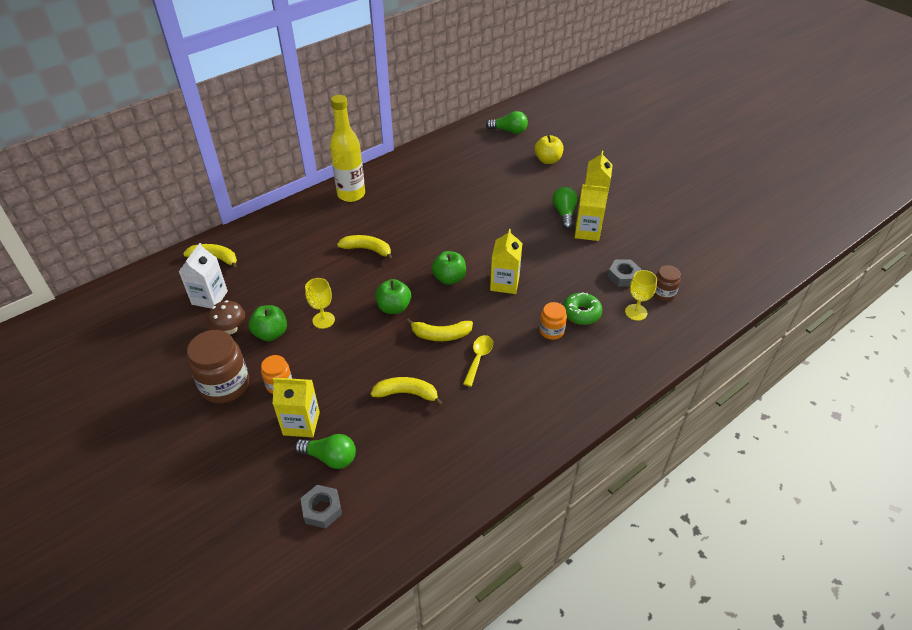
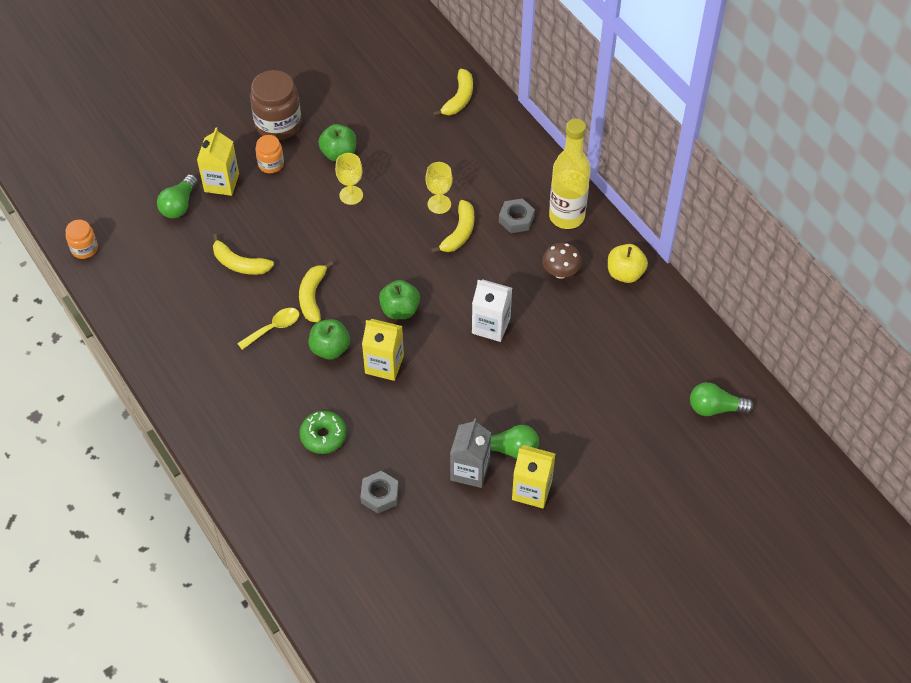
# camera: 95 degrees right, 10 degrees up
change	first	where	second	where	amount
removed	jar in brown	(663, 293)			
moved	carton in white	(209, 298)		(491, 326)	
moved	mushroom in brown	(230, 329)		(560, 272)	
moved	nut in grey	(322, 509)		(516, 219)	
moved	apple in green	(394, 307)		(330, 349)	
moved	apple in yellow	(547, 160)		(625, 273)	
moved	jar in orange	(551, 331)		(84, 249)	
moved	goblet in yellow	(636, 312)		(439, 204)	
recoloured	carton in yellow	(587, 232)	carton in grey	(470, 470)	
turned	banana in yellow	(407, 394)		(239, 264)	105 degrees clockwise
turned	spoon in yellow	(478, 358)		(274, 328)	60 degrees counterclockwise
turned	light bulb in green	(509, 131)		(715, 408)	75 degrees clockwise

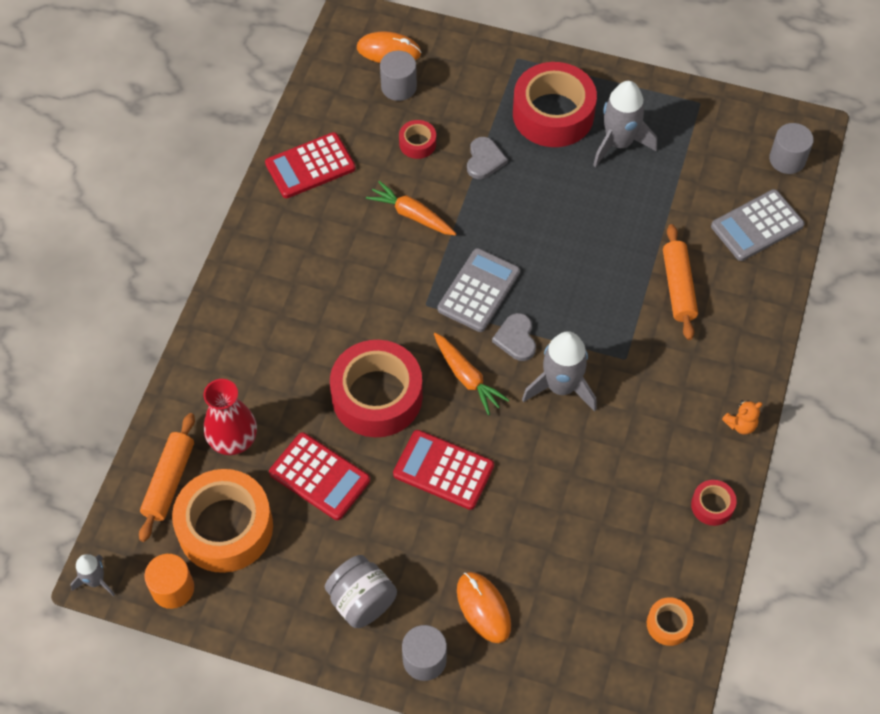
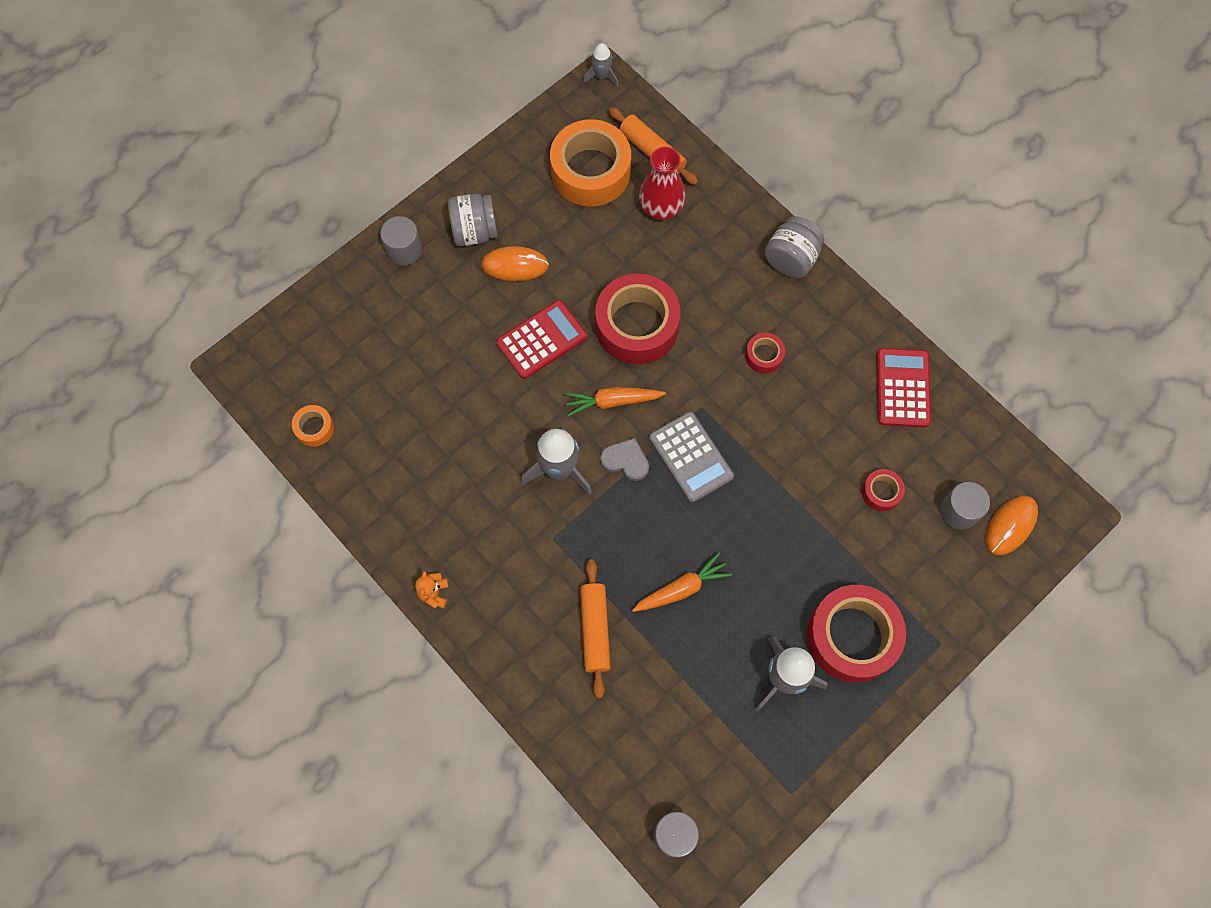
# camera: 120 degrees right, 10 degrees up
change	first	where	second	where	amount
removed	cylinder in orange	(173, 588)			
removed	calculator in red	(319, 476)			
removed	heart in grey	(484, 160)			
removed	calculator in grey	(757, 226)			
added			jar in grey	(791, 259)	
moved	carrot in orange	(411, 215)		(682, 588)	
moved	mouse in orange	(483, 608)		(515, 265)	
moved	tape in red	(712, 505)		(764, 356)	
turned	rolling pin in orange	(678, 287)		(595, 630)	60 degrees clockwise

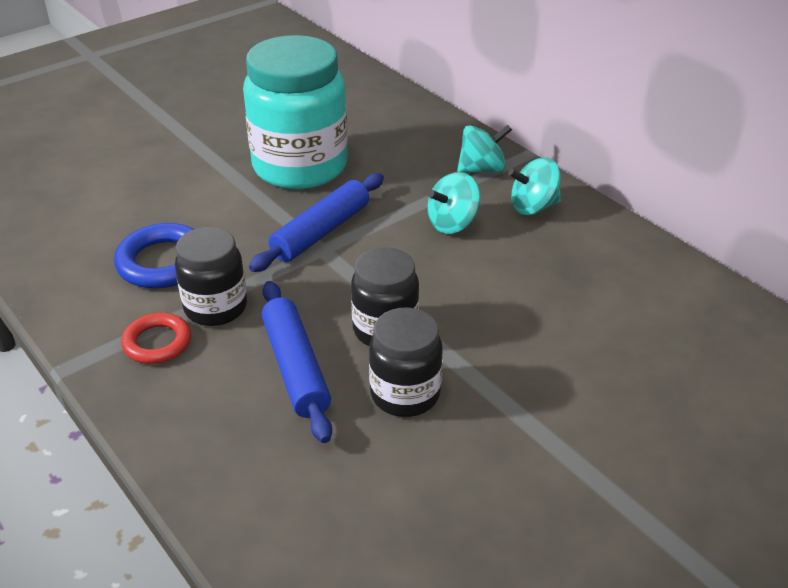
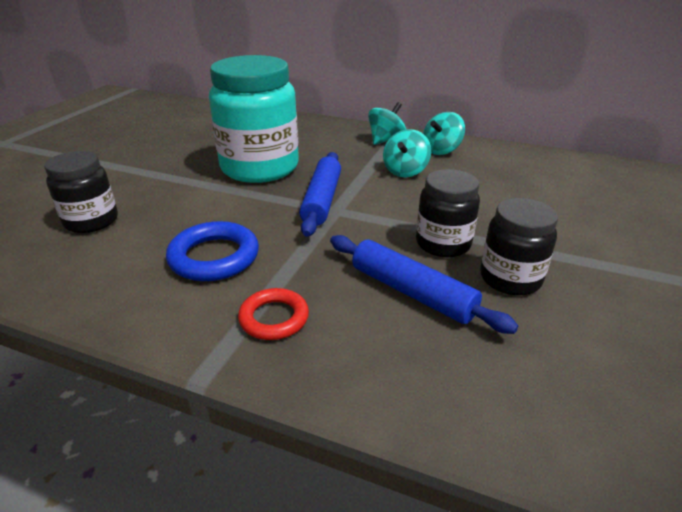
# camera: 30 degrees left, 5 degrees down
change	first	where	second	where	amount
moved	jar in black	(215, 307)		(91, 221)	

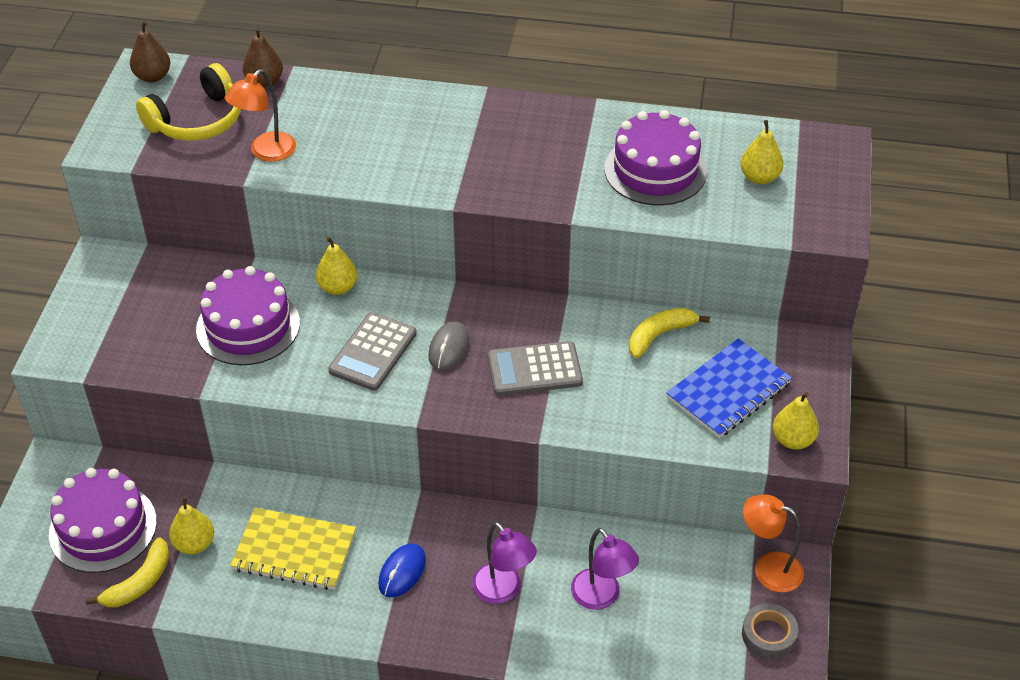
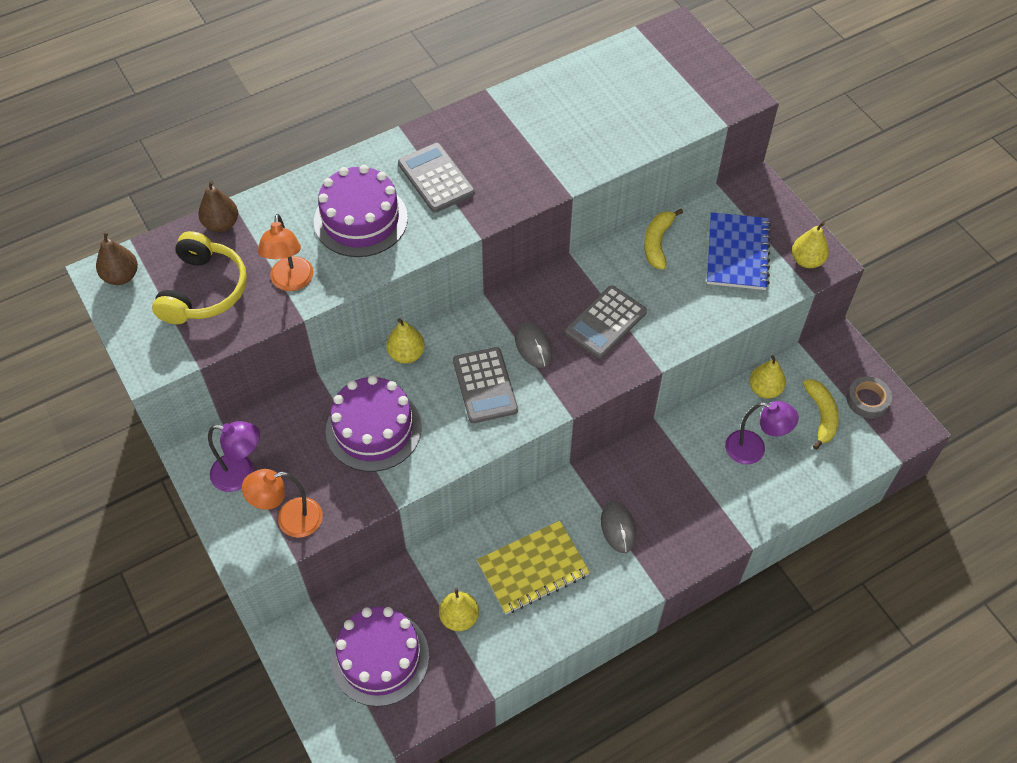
# camera: 40 degrees left, 10 degrees up
change	first	where	second	where	amount
added			calculator in grey	(436, 178)	
moved	banana in yellow	(139, 582)		(821, 416)	
moved	lamp in purple	(503, 591)		(241, 474)	
moved	cake in purple	(655, 170)		(360, 219)	
moved	pear in yellow	(759, 177)		(764, 389)	
moved	lamp in orange	(768, 568)		(290, 520)	
recoloured	mouse in blue	(402, 572)	mouse in grey	(618, 528)	

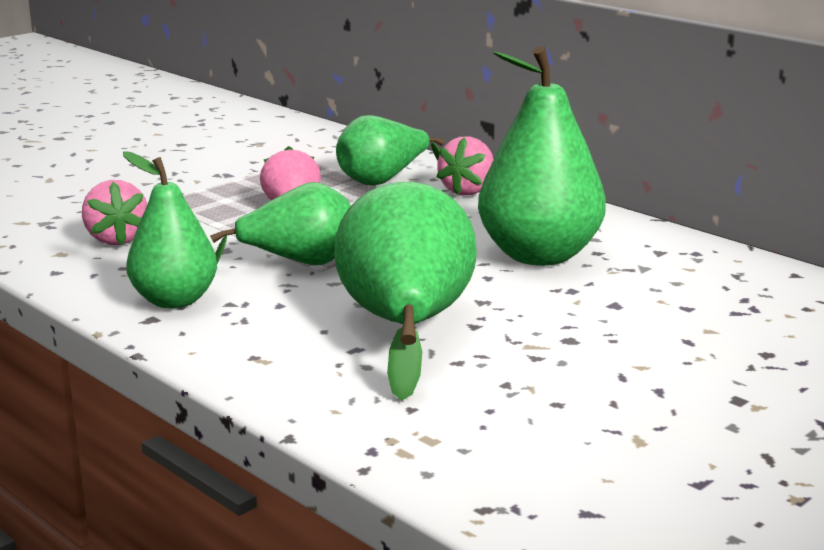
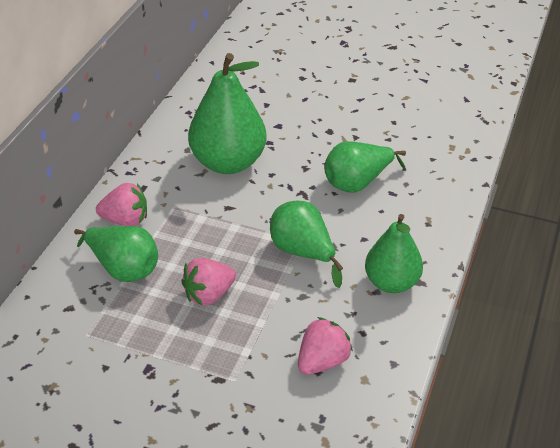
# camera: 115 degrees left, 20 degrees up
change	first	where	second	where	amount
resized	pear in green	(406, 328)		(357, 183)	x0.65

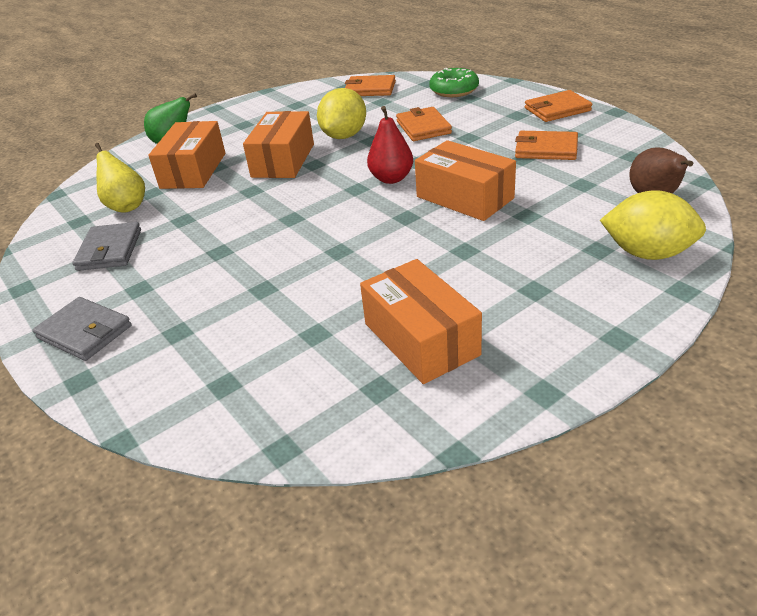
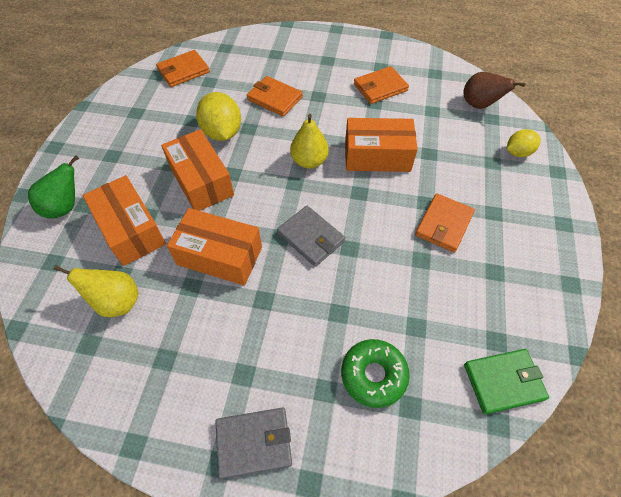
# camera: 45 degrees left, 20 degrees up
change	first	where	second	where	amount
added			wallet in green	(503, 381)	
moved	wallet in grey	(110, 250)		(311, 237)	
moved	box in orange	(421, 339)		(219, 256)	
moved	donut in green	(454, 90)		(373, 375)	
moved	wallet in orange	(557, 109)		(444, 224)	
recoloured	pear in red	(391, 178)	pear in yellow	(309, 161)	
resized	lemon in yellow	(647, 253)		(518, 152)	x0.61

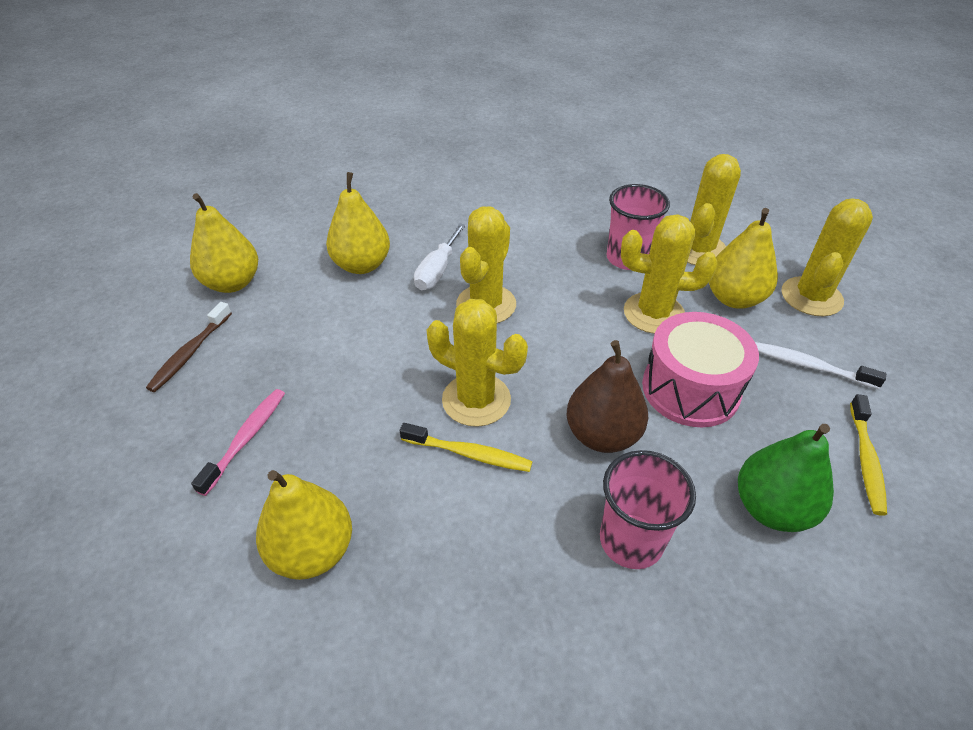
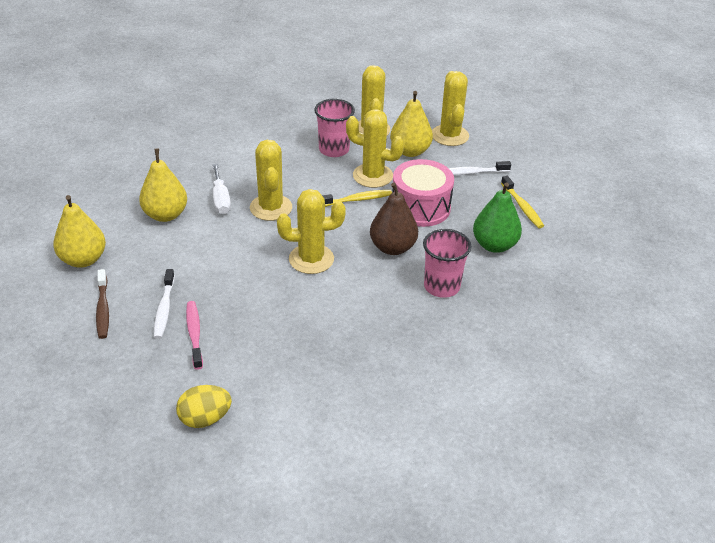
# camera: 35 degrees left, 5 degrees down
change	first	where	second	where	amount
removed	pear in yellow	(312, 551)			
added			toothbrush in white	(164, 309)	
added			egg in yellow	(205, 418)	
moved	toothbrush in yellow	(469, 454)		(357, 200)	
turned	cactus in yellow	(654, 313)		(372, 176)	45 degrees clockwise

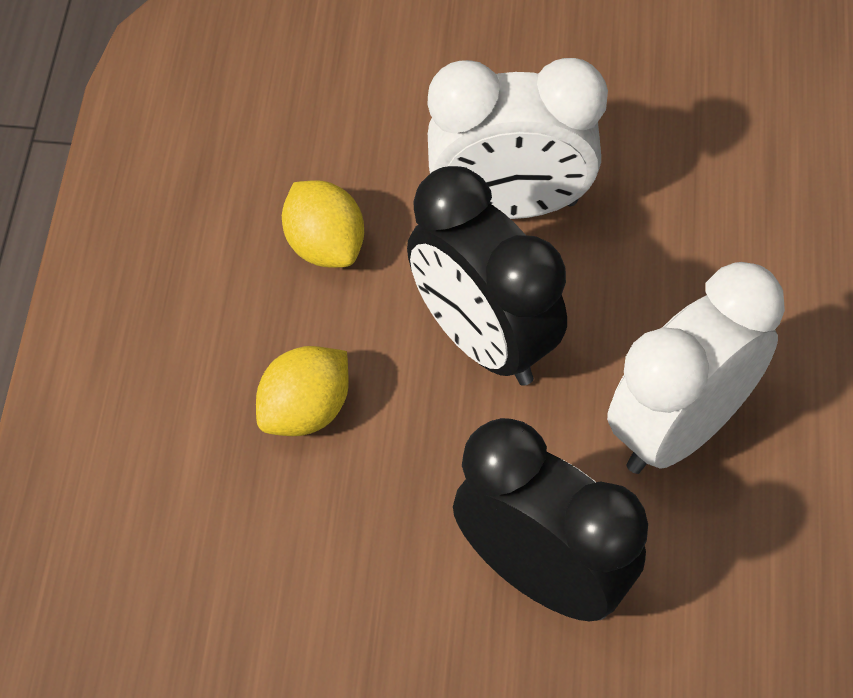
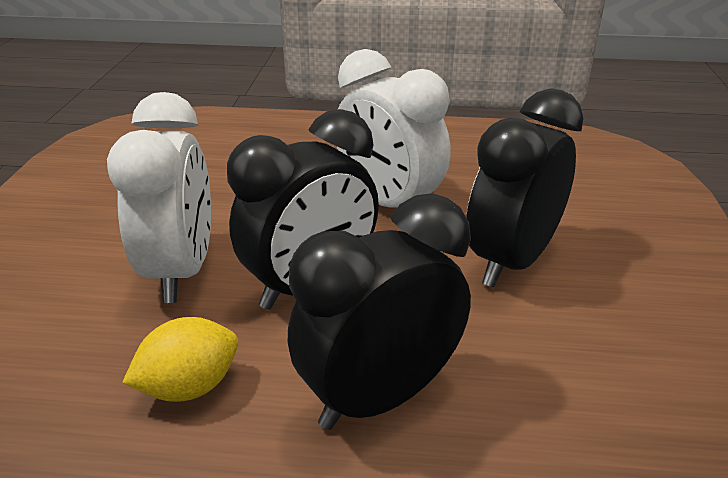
# camera: 90 degrees left, 25 degrees down
change	first	where	second	where	amount
replaced	lemon in yellow	(305, 410)	clock in black	(380, 397)	

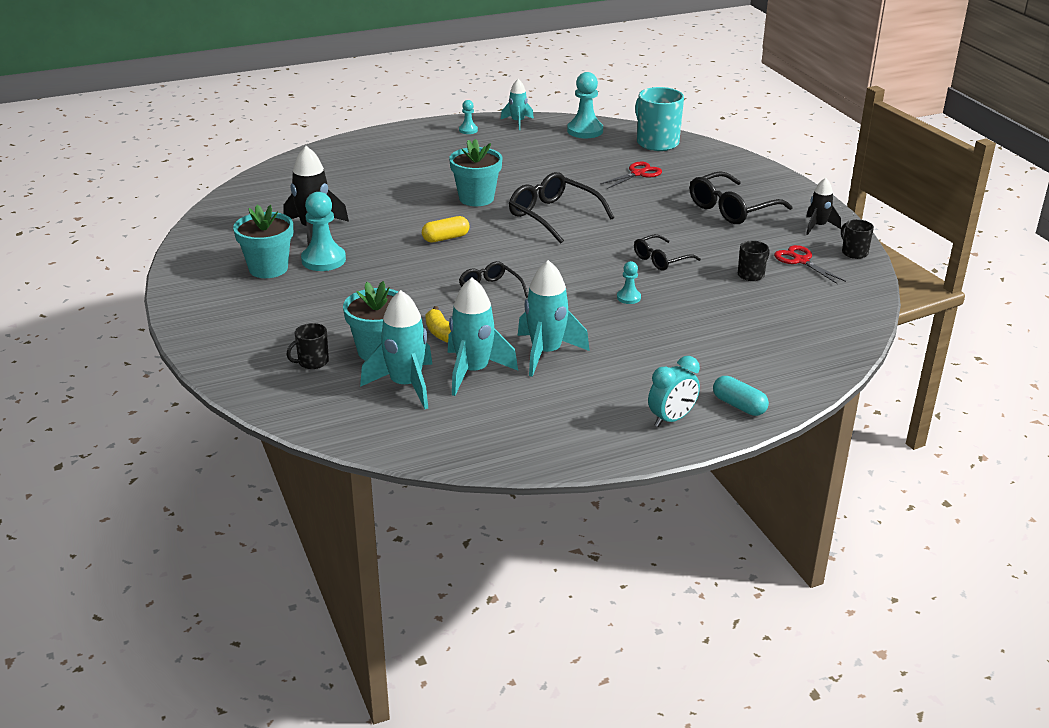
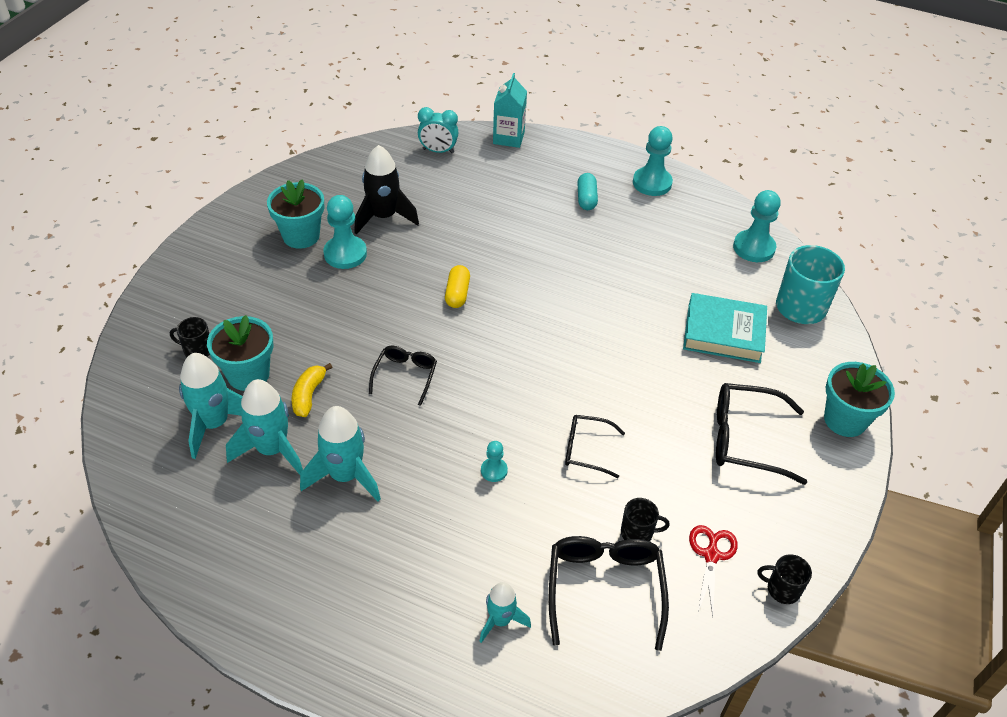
# camera: 45 degrees right, 15 degrees up
change	first	where	second	where	amount
removed	rocket in black	(818, 226)			
added			carton in turquoise	(508, 138)	
moved	flower pot in turquoise	(476, 198)		(845, 420)	
moved	rocket in turquoise	(517, 122)		(500, 620)	
moved	glasses in black	(553, 216)		(604, 588)	
moved	clock in turquoise	(671, 419)		(438, 151)	
moved	capsule in turquoise	(739, 406)		(586, 199)	
replaced	scissors in red	(638, 173)	book in turquoise	(723, 333)	
turned	capsule in yellow	(445, 238)		(457, 294)	75 degrees clockwise
turned	mug in black	(854, 252)		(782, 589)	90 degrees counterclockwise
resized	pawn in turquoise	(468, 130)		(652, 183)	x1.91

